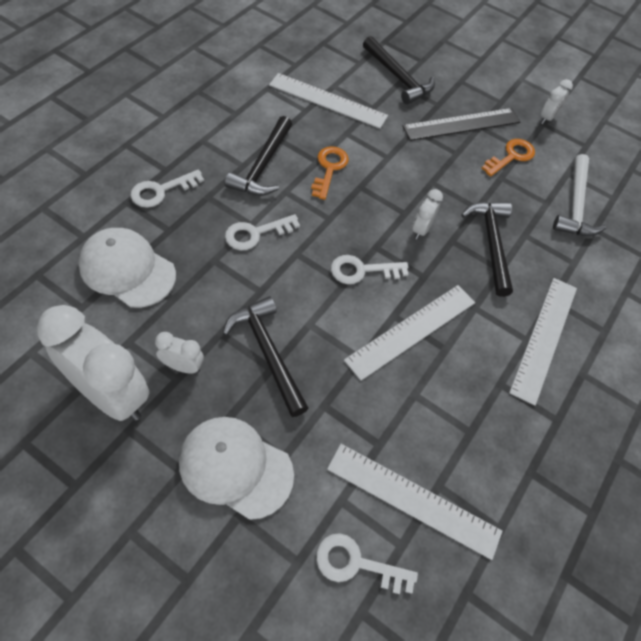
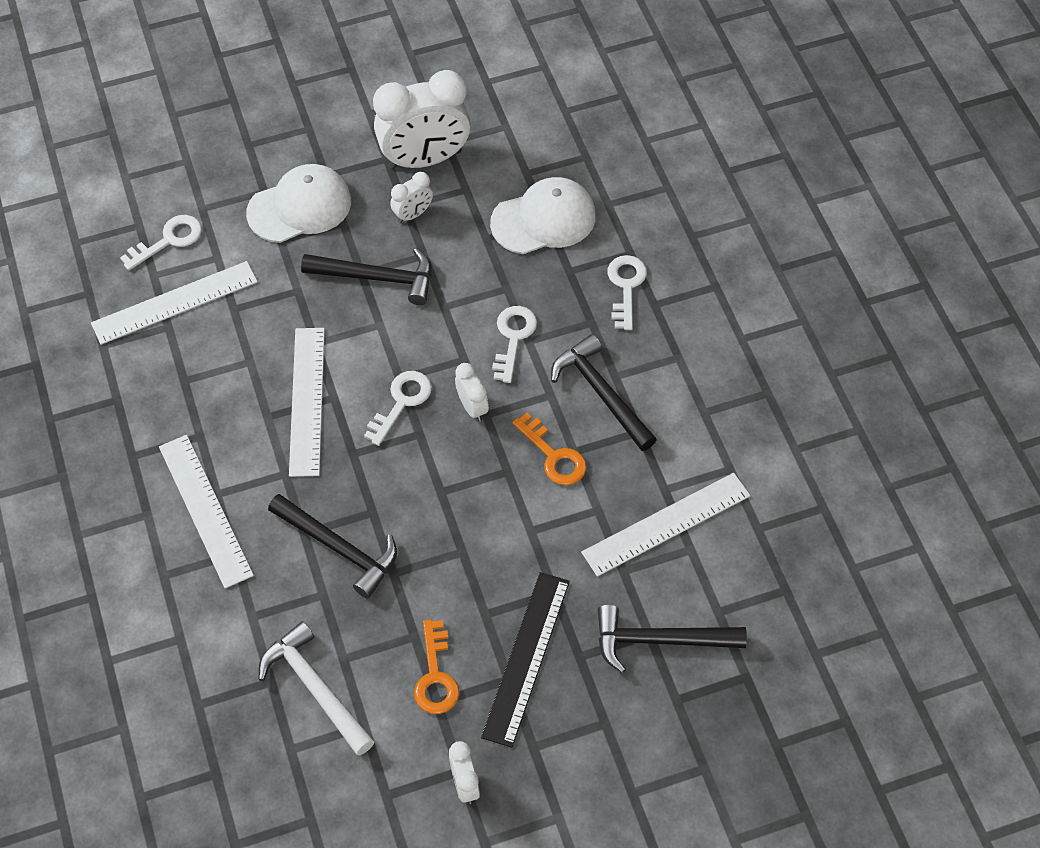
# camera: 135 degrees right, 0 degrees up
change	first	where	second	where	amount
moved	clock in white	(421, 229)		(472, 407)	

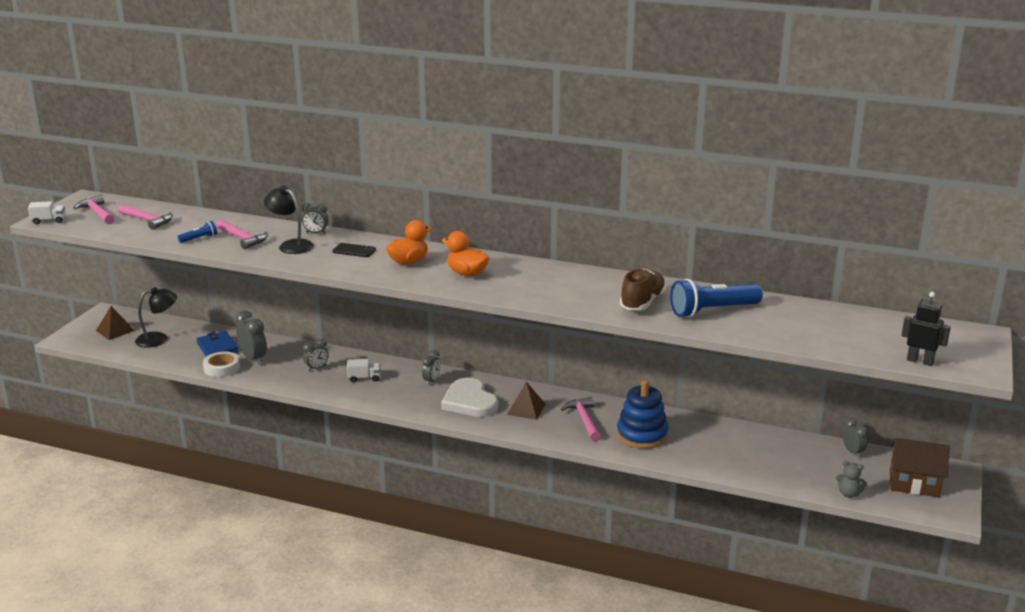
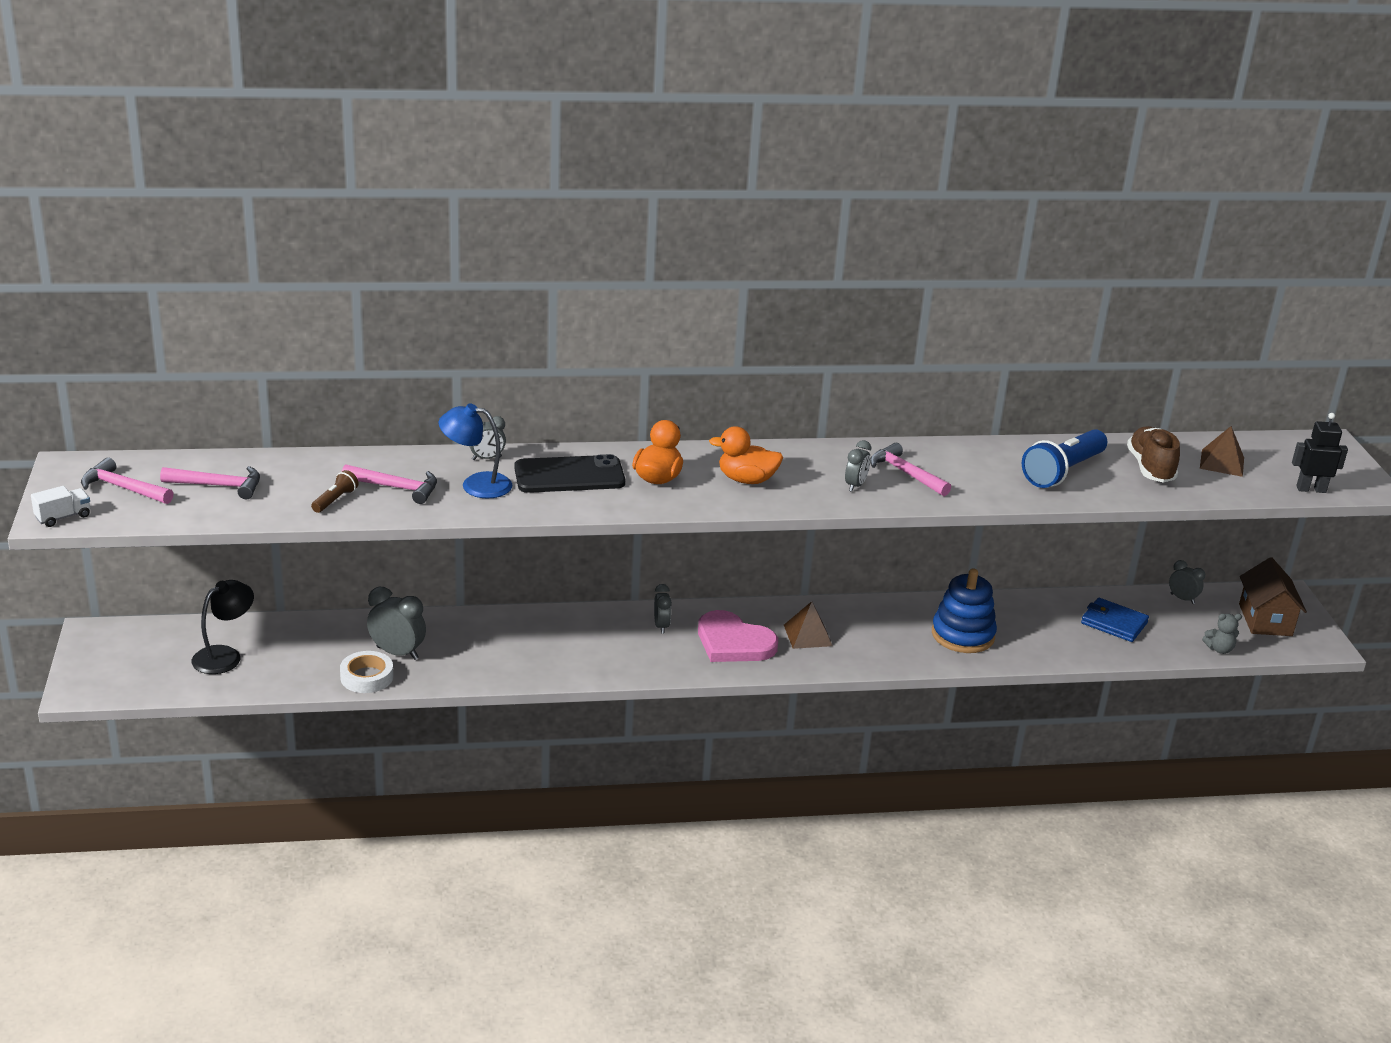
# camera: 30 degrees left, 5 degrees up
change	first	where	second	where	amount
removed	truck in white	(364, 378)			
moved	pyramid in brown	(115, 330)		(1222, 463)	
moved	wallet in blue	(217, 348)		(1114, 623)	
moved	clock in grey	(316, 368)		(855, 485)	
moved	hammer in pink	(584, 420)		(905, 473)	
moved	shoe in brown	(642, 302)		(1150, 468)	
recoloured	flashlight in blue	(199, 238)	flashlight in brown	(335, 500)	
recoloured	lamp in black	(291, 245)	lamp in blue	(476, 484)	
recoloured	heart in white	(469, 401)	heart in pink	(733, 642)	
turned	house in brown	(914, 483)		(1265, 620)	75 degrees counterclockwise
resized	phone in black	(354, 251)		(569, 475)	x1.89

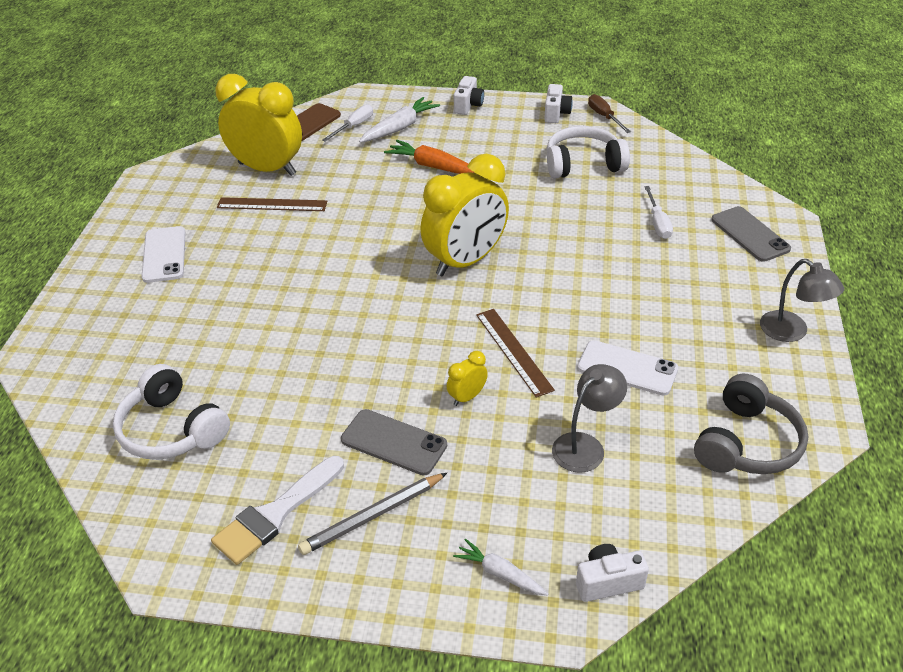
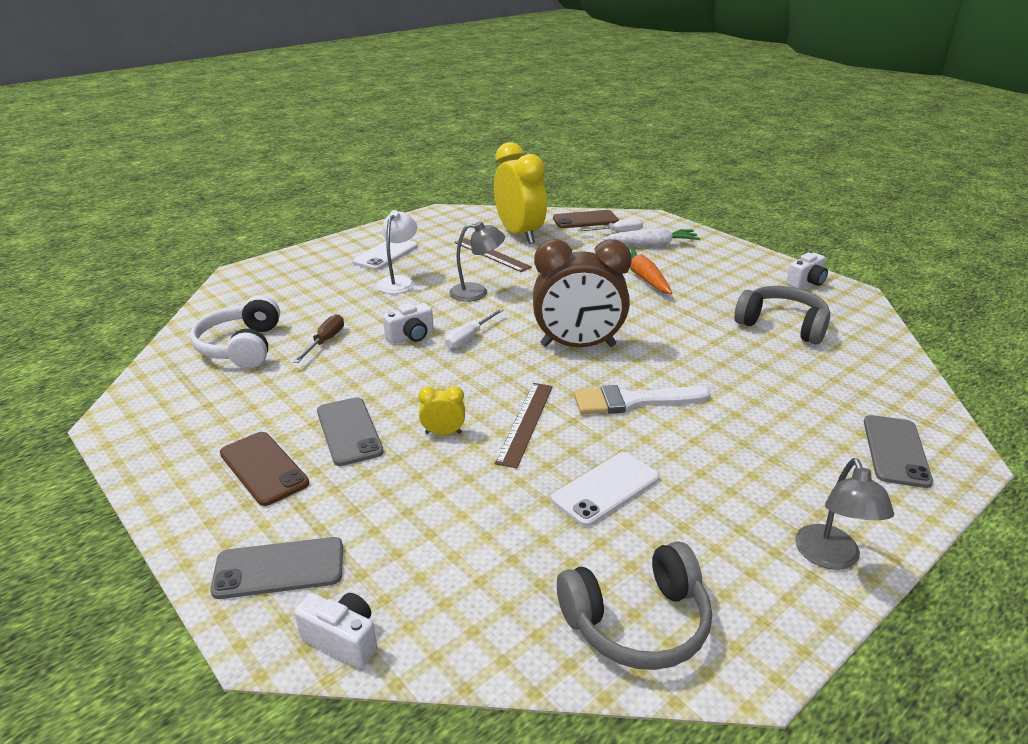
# camera: 40 degrees right, 10 degrees down
change	first	where	second	where	amount
added			lamp in white	(399, 281)	
moved	brush in white	(276, 514)		(632, 401)	
moved	camera in white	(468, 105)		(411, 336)	
moved	lamp in grey	(585, 446)		(477, 292)	
moved	screwdriver in brown	(604, 117)		(325, 341)	
moved	screwdriver in white	(657, 223)		(469, 338)	
replaced	pencil in grey	(372, 516)	phone in brown	(263, 468)	
replaced	carrot in white	(500, 573)	phone in grey	(279, 568)	
recoloured	clock in yellow	(465, 261)	clock in brown	(578, 346)	
recoloured	headphones in white	(583, 164)	headphones in grey	(782, 325)	
turned	phone in white	(627, 368)		(605, 489)	75 degrees clockwise

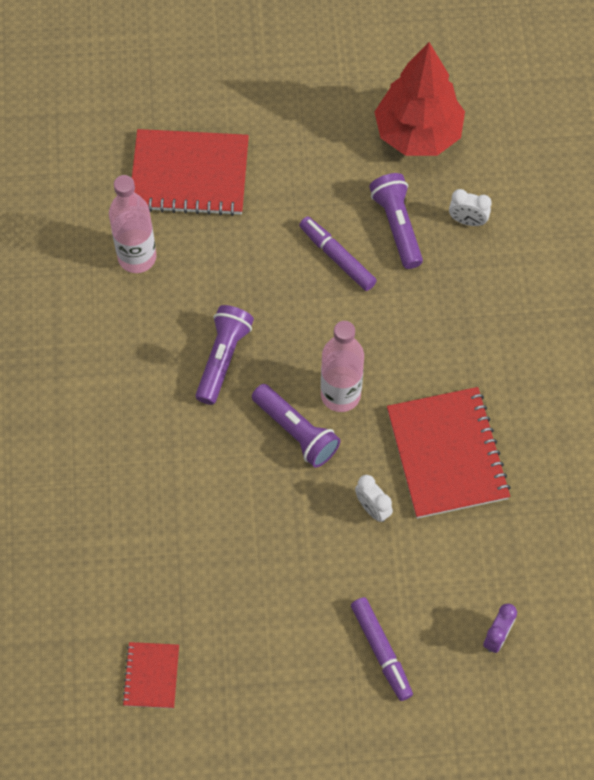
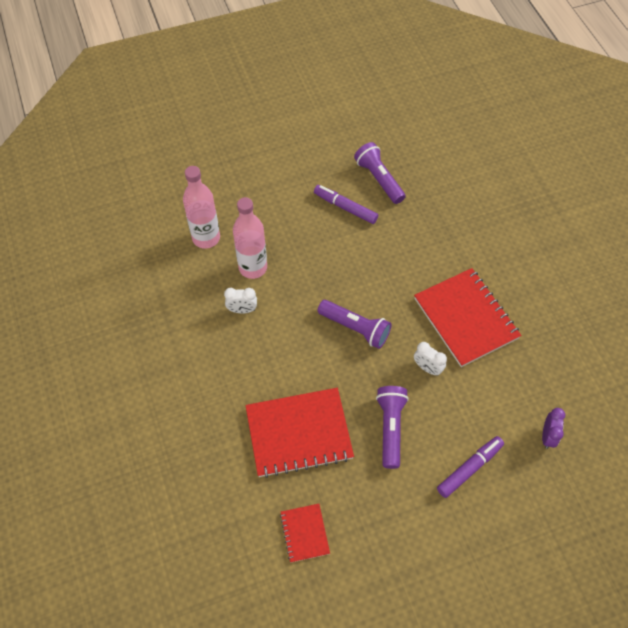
# camera: 15 degrees left, 5 degrees down
change	first	where	second	where	amount
removed	tree in red	(418, 134)			
moved	notebook in red	(189, 174)		(299, 433)	
moved	flashlight in purple	(223, 359)		(390, 428)	
moved	bottle in pink	(340, 395)		(253, 267)	
moved	clock in white	(467, 221)		(242, 310)	
turned	marker in purple	(381, 651)		(469, 468)	90 degrees counterclockwise

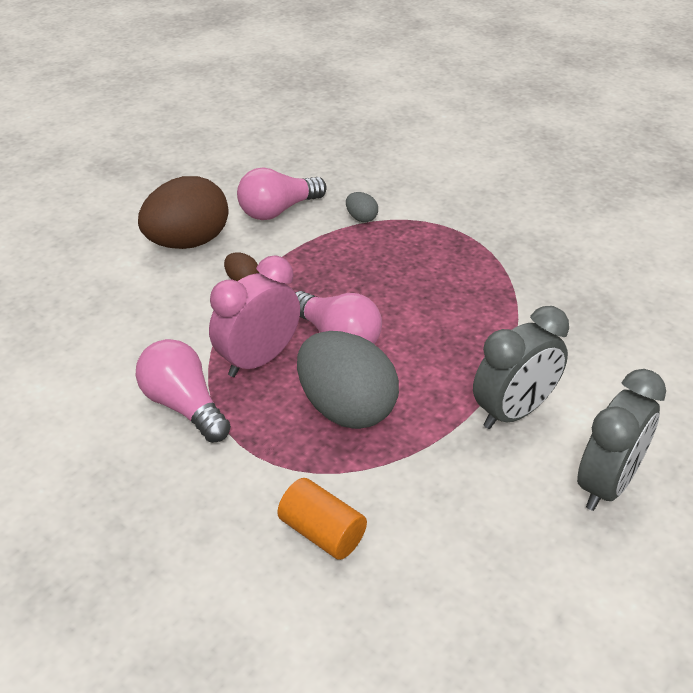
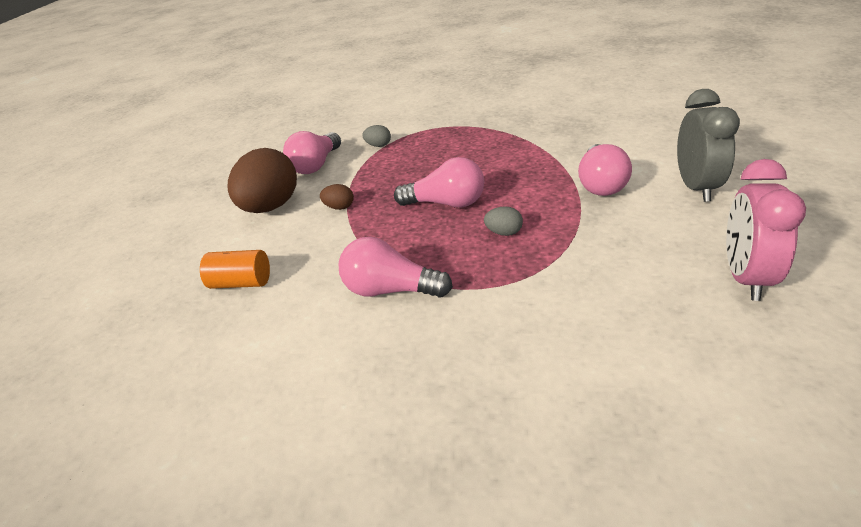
# camera: 30 degrees left, 5 degrees down
change	first	where	second	where	amount
moved	clock in pink	(258, 360)		(745, 278)	
moved	cylinder in orange	(322, 532)		(241, 283)	
replaced	clock in grey	(513, 412)	light bulb in pink	(601, 184)	
resized	egg in grey	(346, 408)		(504, 233)	x0.41

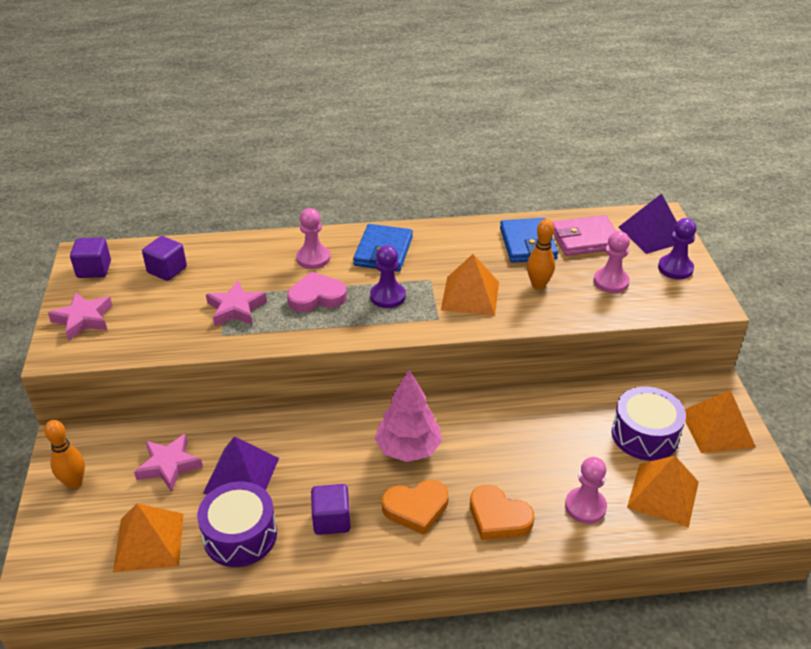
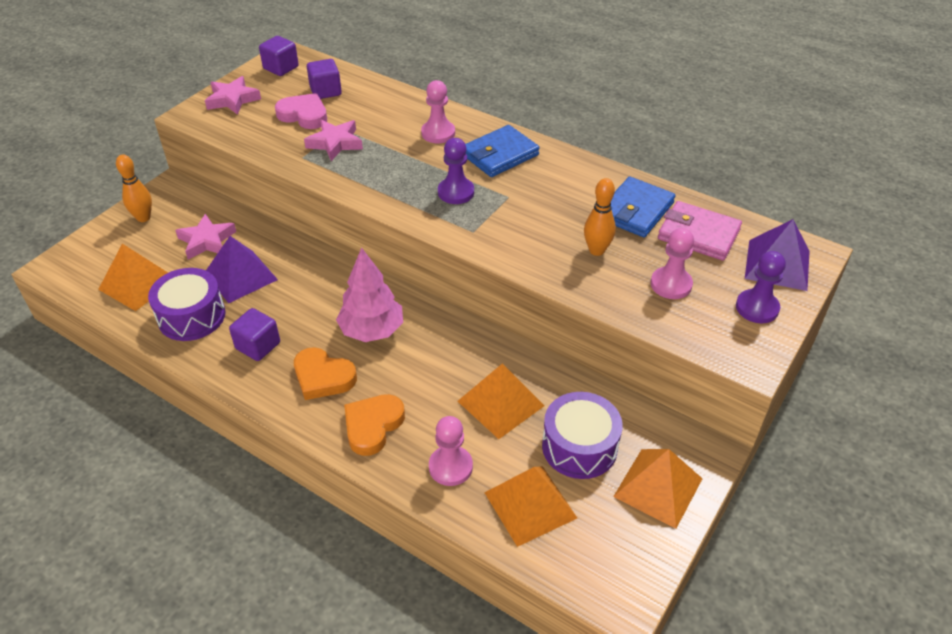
# camera: 40 degrees right, 5 degrees up
change	first	where	second	where	amount
moved	heart in pink	(316, 297)		(304, 115)	
moved	pyramid in orange	(470, 295)		(501, 403)	
turned	heart in orange	(498, 517)		(373, 426)	45 degrees clockwise

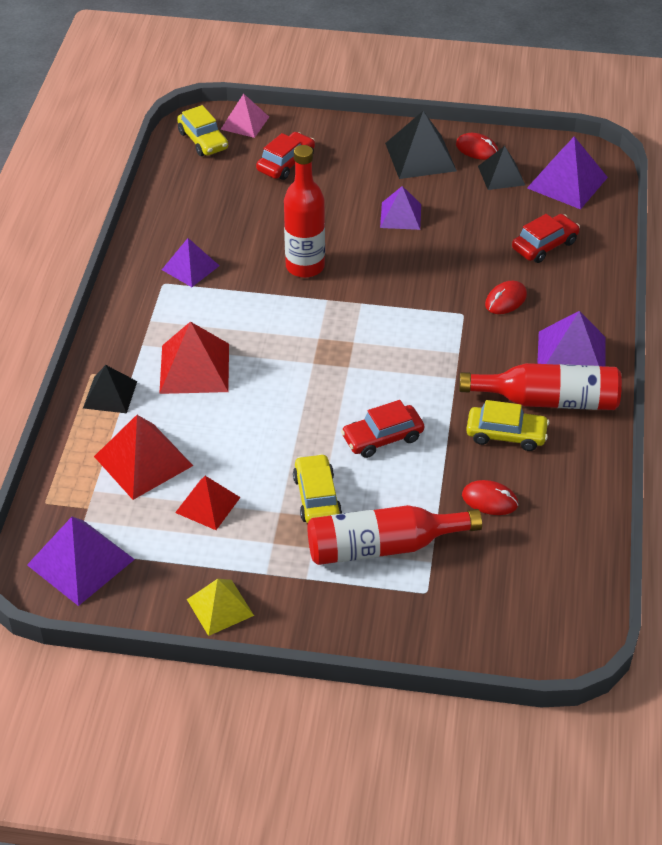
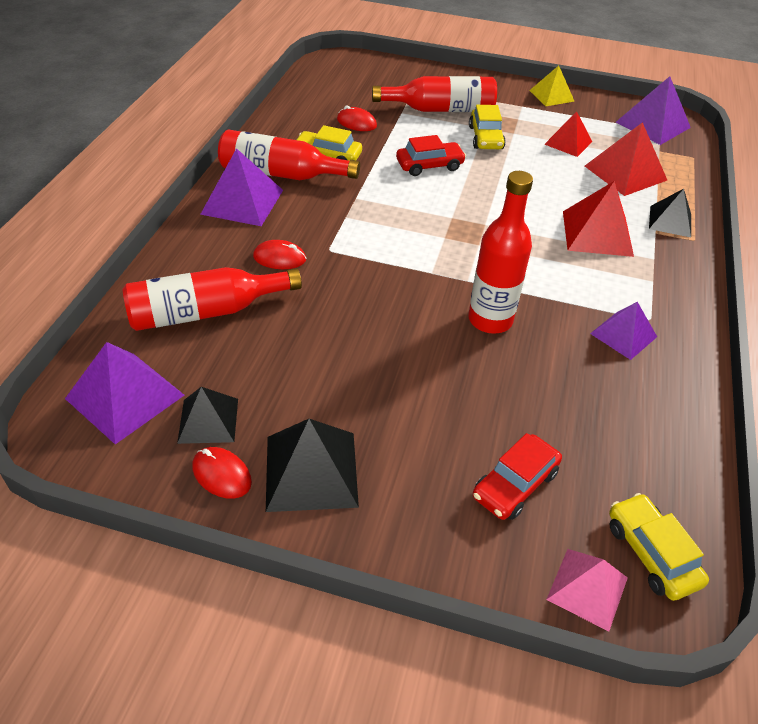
# camera: 175 degrees left, 0 degrees up
change	first	where	second	where	amount
removed	pyramid in purple	(400, 215)			
replaced	car in red	(544, 245)	bottle in red	(206, 312)	
turned	mouse in red	(505, 300)		(279, 258)	45 degrees clockwise

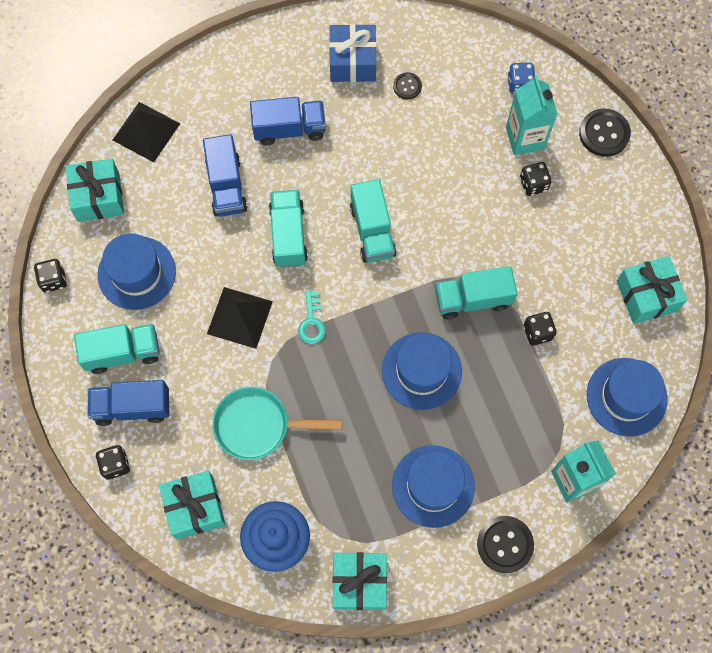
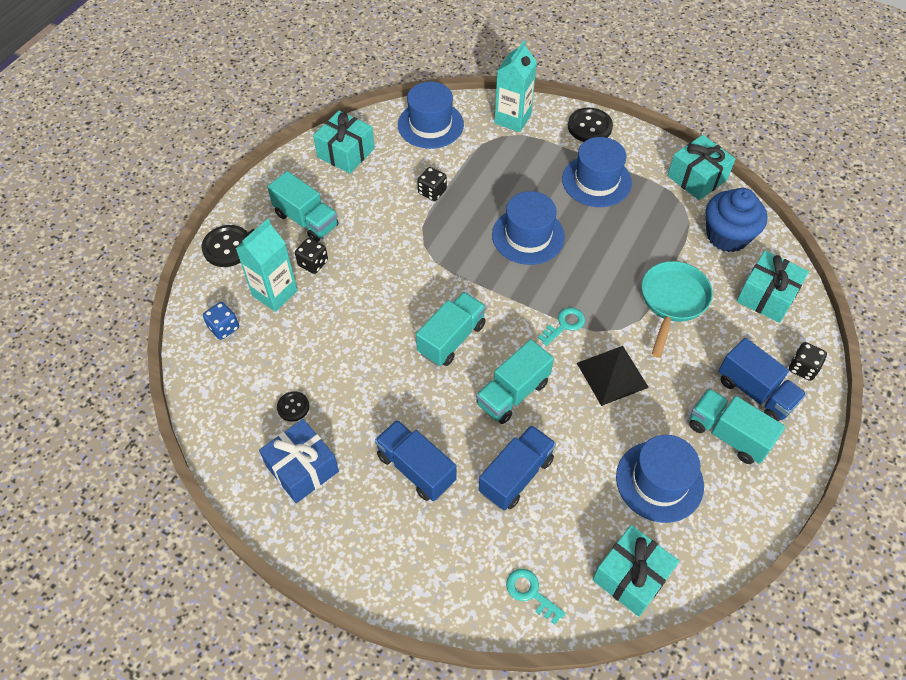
# camera: 130 degrees left, 15 degrees down
change	first	where	second	where	amount
removed	dice in black	(53, 280)			
moved	truck in turquoise	(473, 299)		(306, 220)	
replaced	pyramid in black	(146, 131)	key in turquoise	(530, 593)	
turned	pan in turquoise	(258, 426)		(672, 301)	120 degrees counterclockwise

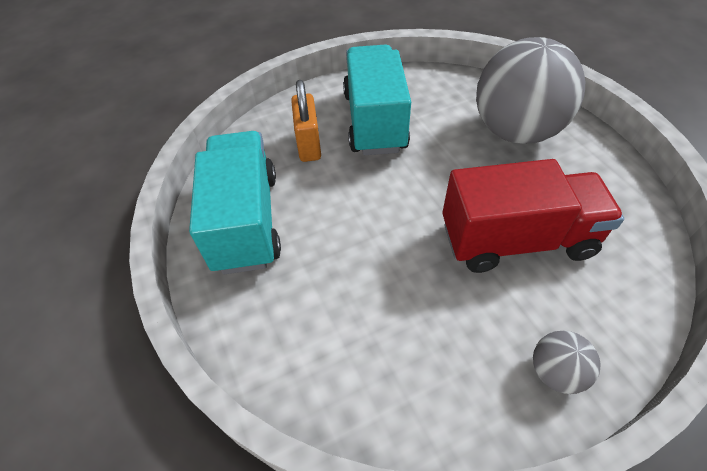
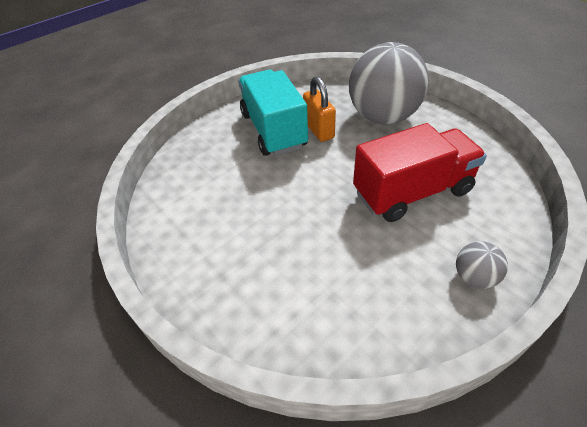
# camera: 15 degrees left, 5 degrees down
change	first	where	second	where	amount
removed	truck in turquoise	(246, 221)			
moved	padlock in orange	(308, 145)		(319, 130)	

